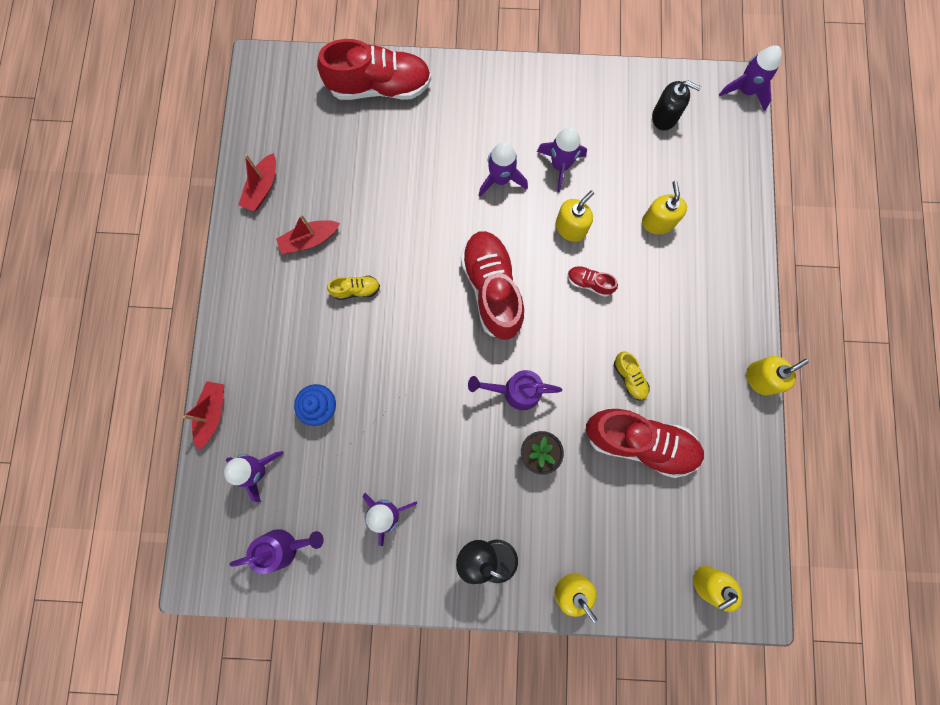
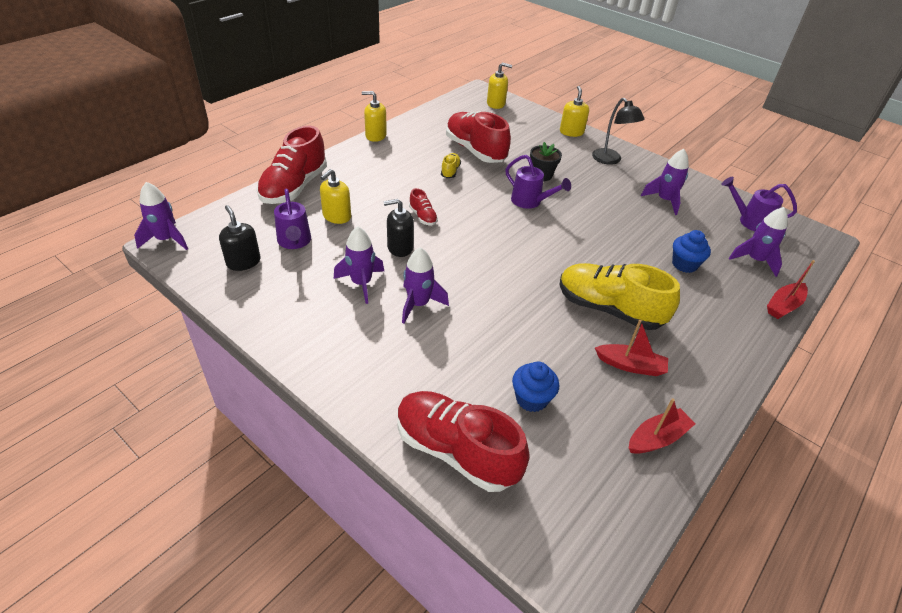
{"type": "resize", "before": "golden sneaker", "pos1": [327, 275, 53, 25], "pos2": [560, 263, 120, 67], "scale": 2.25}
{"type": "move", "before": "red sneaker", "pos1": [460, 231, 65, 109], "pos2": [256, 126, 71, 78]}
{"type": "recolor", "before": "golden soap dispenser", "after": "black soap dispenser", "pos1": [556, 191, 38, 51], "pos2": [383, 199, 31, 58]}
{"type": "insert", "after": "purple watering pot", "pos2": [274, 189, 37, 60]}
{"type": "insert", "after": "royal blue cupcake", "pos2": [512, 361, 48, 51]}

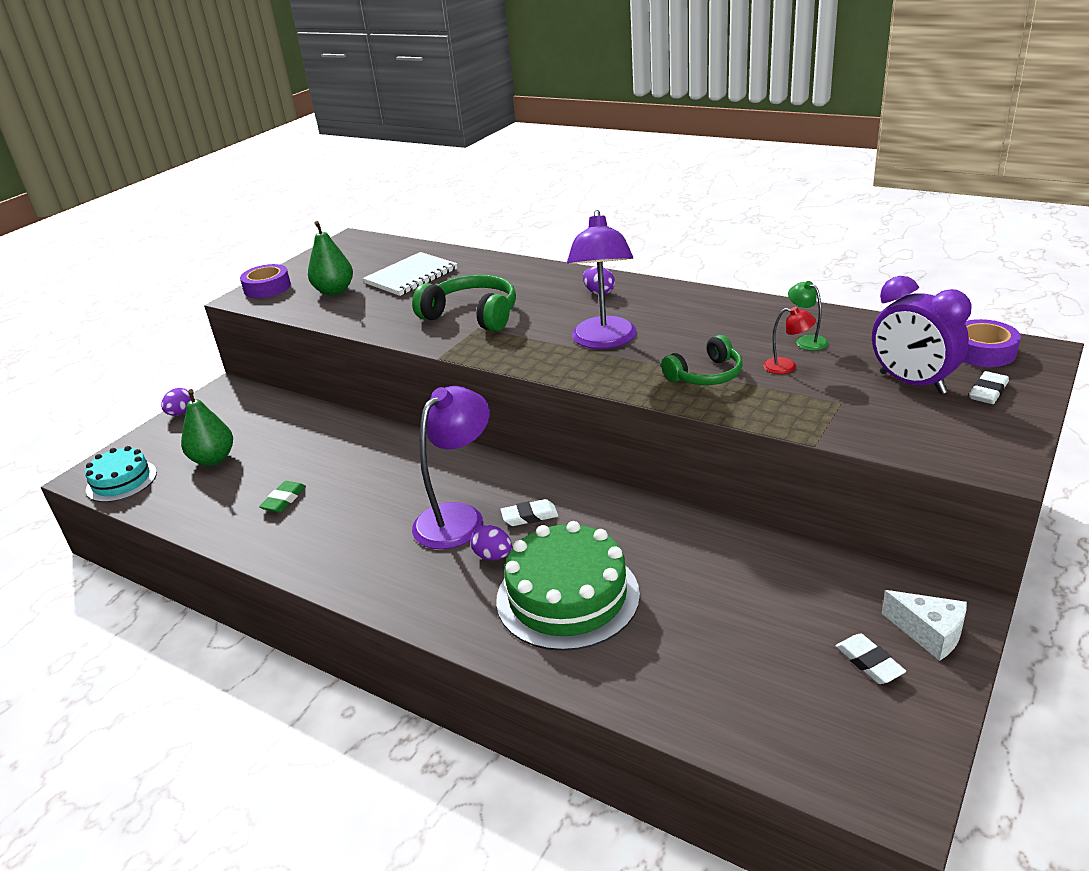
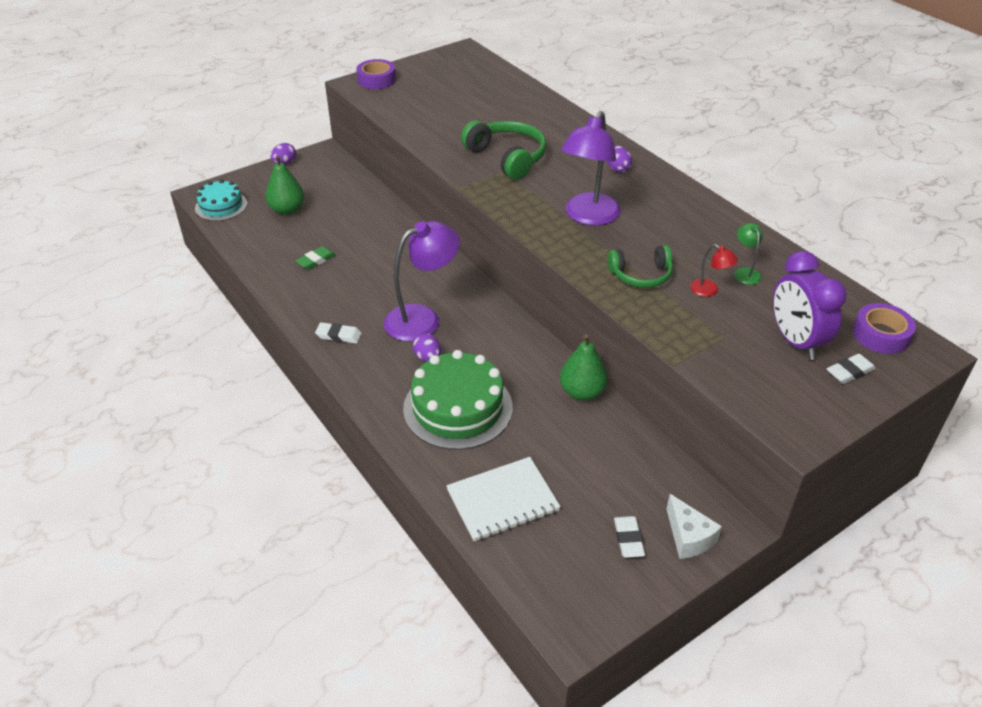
{"type": "move", "before": "green pear", "pos1": [308, 221, 45, 74], "pos2": [560, 334, 48, 67]}
{"type": "move", "before": "snow-white notebook", "pos1": [363, 252, 94, 44], "pos2": [446, 457, 115, 85]}
{"type": "move", "before": "snow-white gum eraser", "pos1": [500, 499, 58, 27], "pos2": [315, 322, 47, 22]}

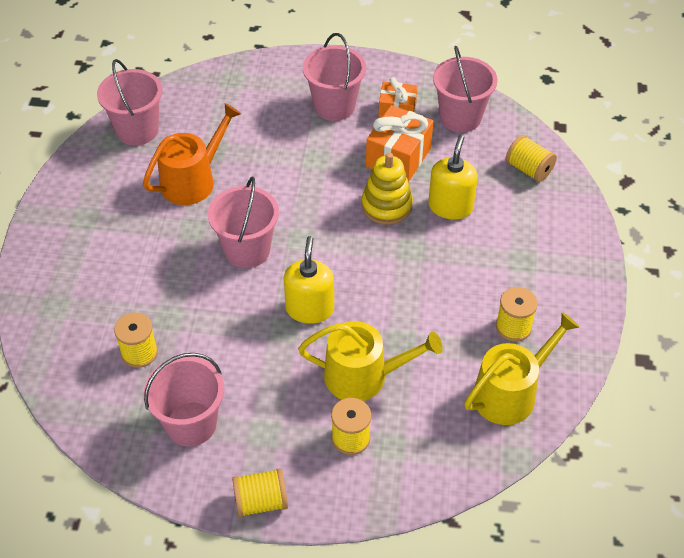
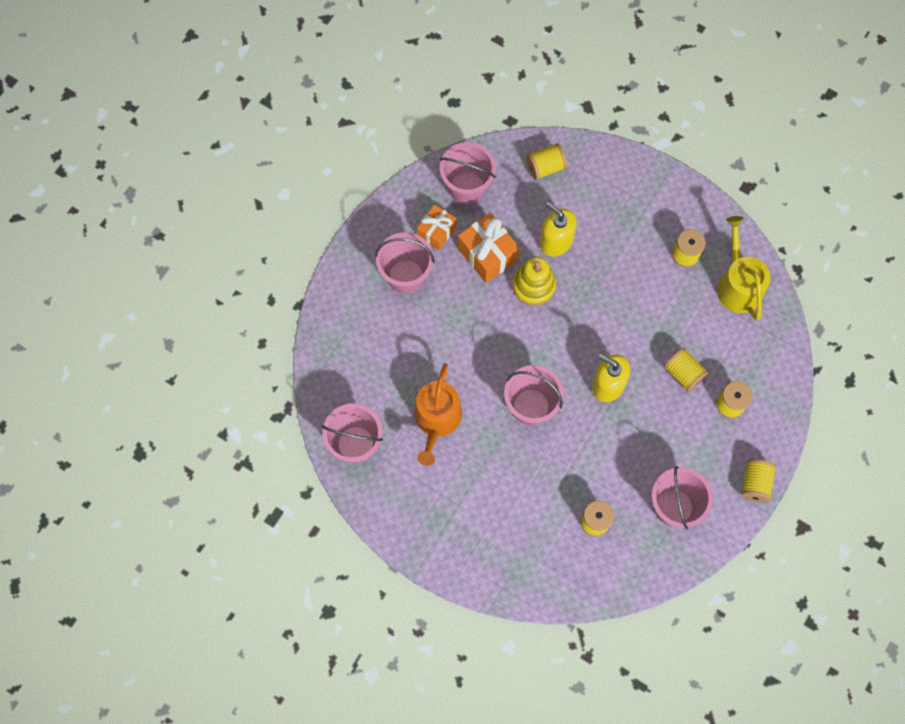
{"type": "rotate", "before": "orange watering pot", "pos1": [143, 103, 98, 102], "pos2": [415, 363, 47, 103], "turn": -150}
{"type": "replace", "before": "golden watering pot", "after": "golden bobbin", "pos1": [298, 321, 145, 80], "pos2": [664, 347, 45, 45]}

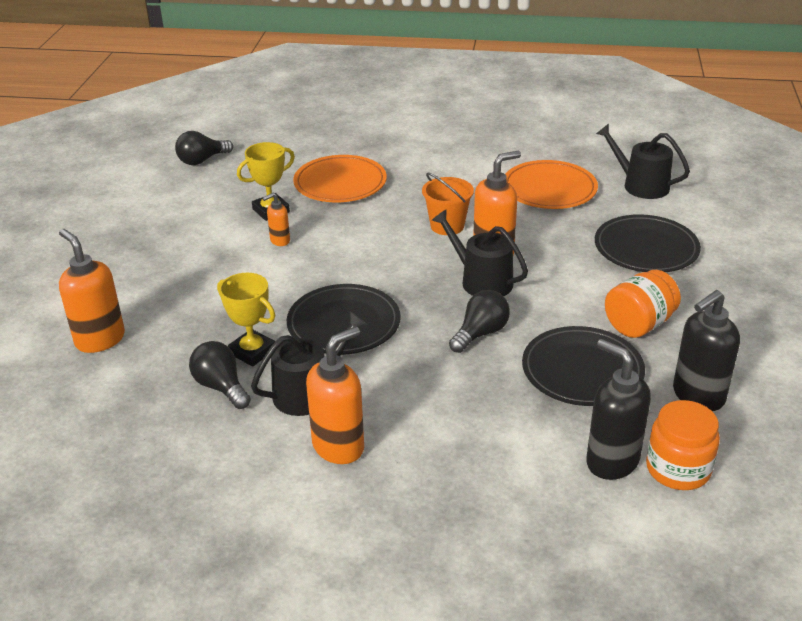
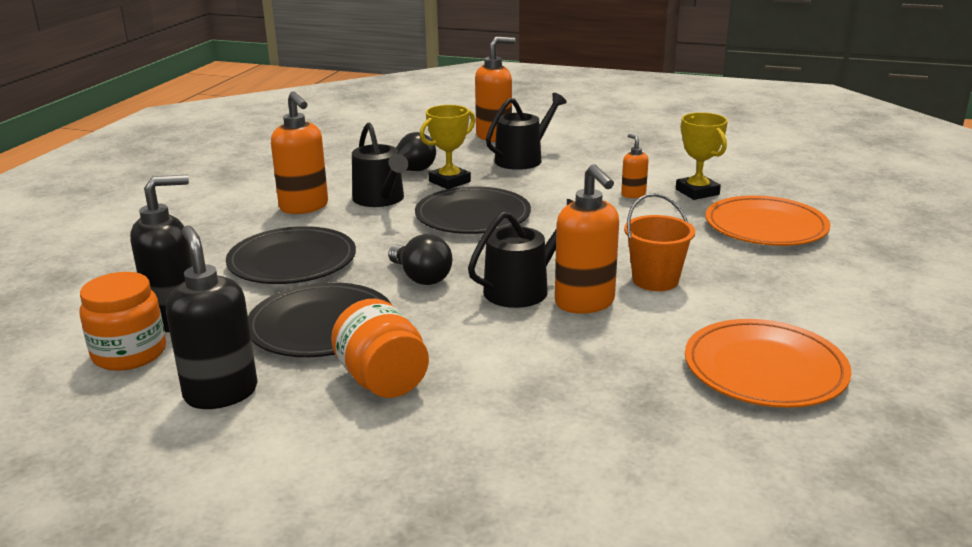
{"type": "delete", "before": "black light bulb", "pos1": [175, 131, 58, 34]}
{"type": "move", "before": "black dinner plate", "pos1": [595, 214, 106, 58], "pos2": [226, 226, 130, 58]}
{"type": "move", "before": "black watering pot", "pos1": [596, 124, 94, 75], "pos2": [486, 93, 81, 77]}

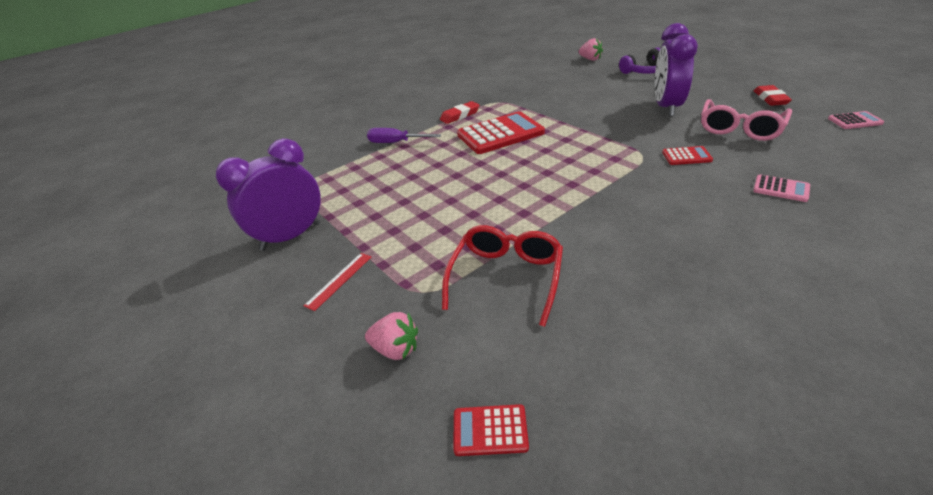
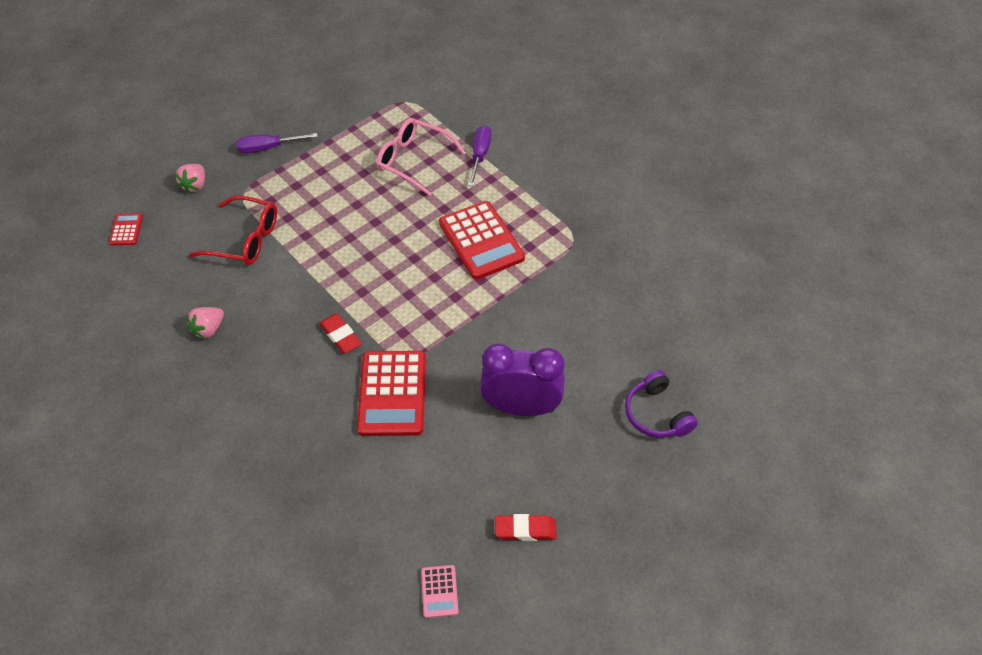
{"type": "delete", "before": "purple alarm clock", "pos1": [216, 138, 105, 113]}
{"type": "replace", "before": "red ruler", "after": "purple flat screwdriver", "pos1": [304, 253, 67, 58], "pos2": [236, 133, 82, 20]}
{"type": "move", "before": "red gum eraser", "pos1": [440, 101, 40, 23], "pos2": [319, 313, 43, 40]}
{"type": "move", "before": "rosy toy strawberry", "pos1": [579, 38, 24, 23], "pos2": [187, 307, 37, 32]}
{"type": "resize", "before": "red adding machine", "pos1": [662, 146, 51, 19], "pos2": [357, 351, 69, 85], "scale": 2.13}
{"type": "move", "before": "rosy eyeglasses", "pos1": [701, 99, 91, 42], "pos2": [376, 118, 90, 78]}
{"type": "delete", "before": "rosy adding machine", "pos1": [753, 174, 57, 28]}

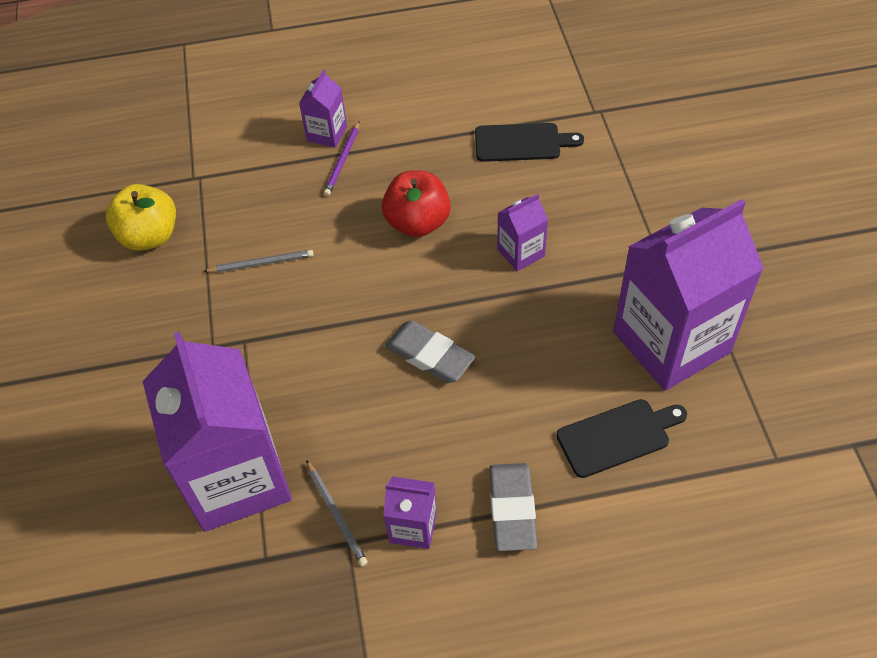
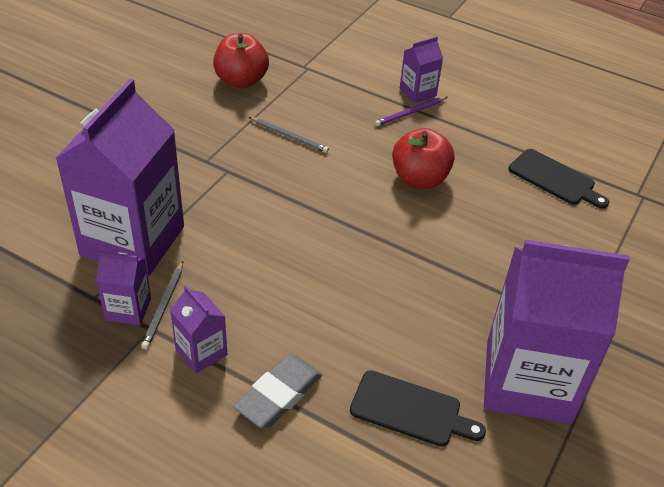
{"type": "recolor", "before": "golden apple fruit", "after": "red apple fruit", "pos1": [106, 184, 70, 67], "pos2": [213, 33, 56, 55]}
{"type": "delete", "before": "grey gum eraser", "pos1": [385, 320, 91, 63]}
{"type": "move", "before": "purple carton", "pos1": [497, 194, 51, 77], "pos2": [96, 251, 55, 75]}

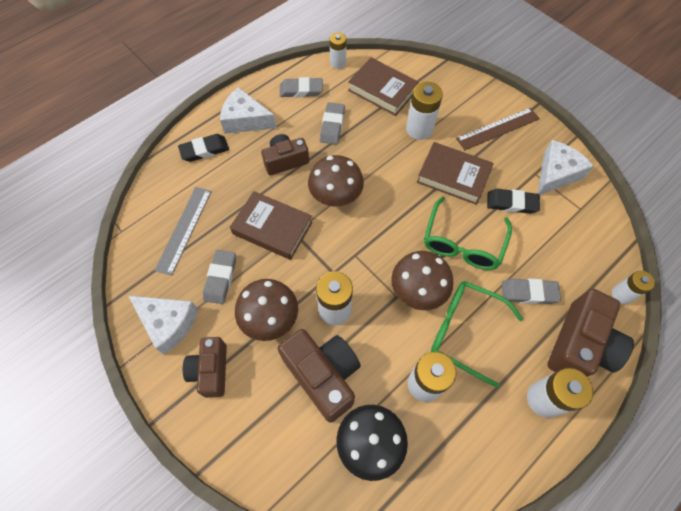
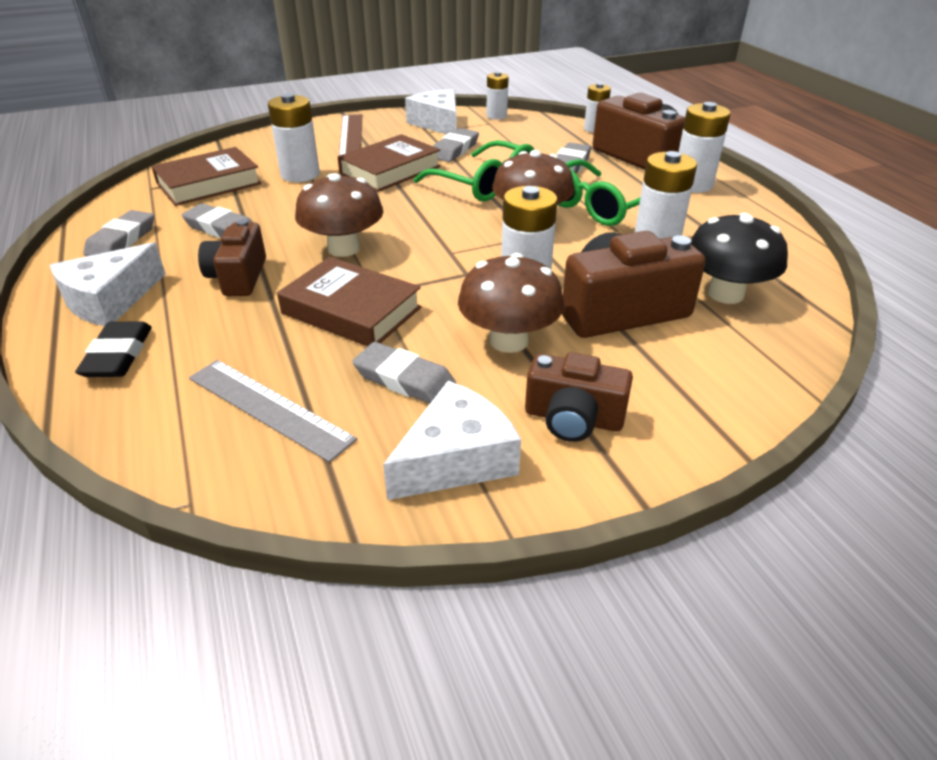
{"type": "rotate", "before": "dark brown book", "pos1": [230, 191, 83, 69], "pos2": [277, 257, 145, 90], "turn": 75}
{"type": "move", "before": "snow-white battery", "pos1": [330, 33, 17, 36], "pos2": [486, 72, 23, 48]}
{"type": "recolor", "before": "black gum eraser", "after": "grey gum eraser", "pos1": [487, 189, 53, 25], "pos2": [433, 128, 46, 34]}

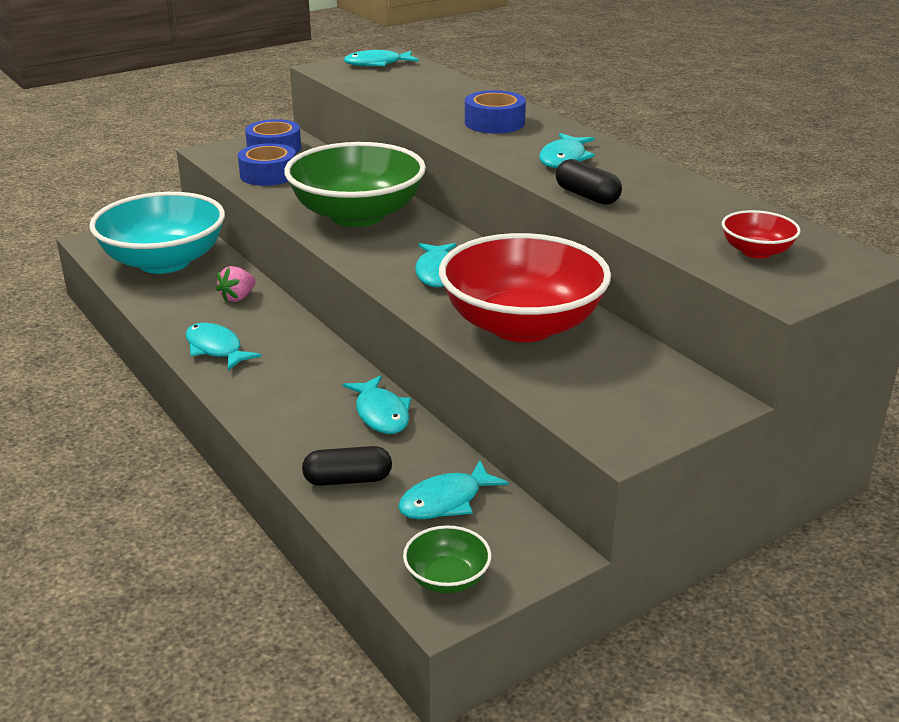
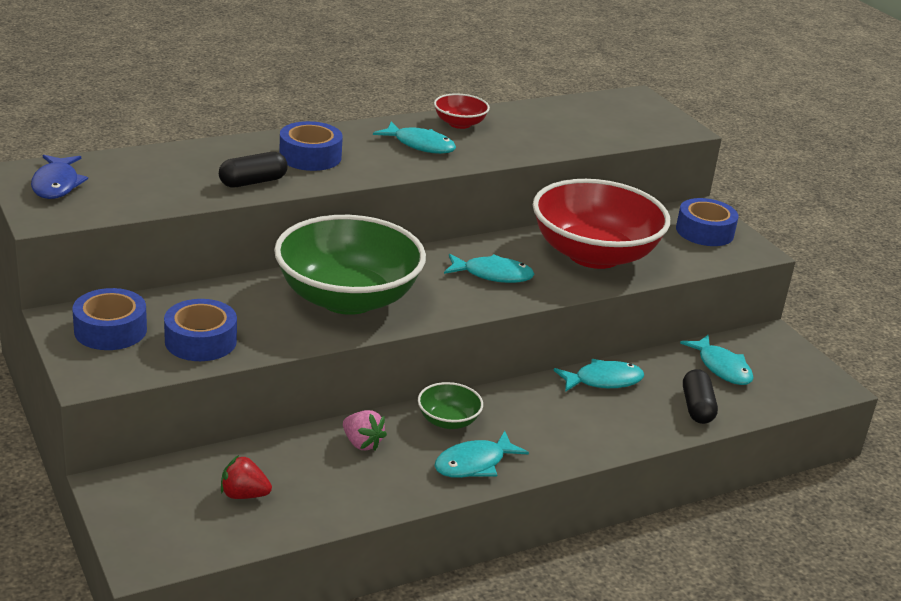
{"type": "replace", "before": "turquoise deep dish", "after": "red toy strawberry", "pos1": [89, 192, 136, 82], "pos2": [221, 455, 51, 44]}
{"type": "recolor", "before": "turquoise fish", "after": "royal blue fish", "pos1": [344, 50, 75, 16], "pos2": [31, 155, 57, 44]}
{"type": "move", "before": "green deep dish", "pos1": [403, 525, 89, 68], "pos2": [418, 382, 65, 47]}
{"type": "move", "before": "black pill", "pos1": [556, 159, 66, 46], "pos2": [219, 152, 69, 35]}
{"type": "move", "before": "red deep dish", "pos1": [722, 210, 79, 49], "pos2": [434, 93, 56, 36]}
{"type": "insert", "after": "royal blue sticky tape", "pos2": [676, 198, 63, 48]}

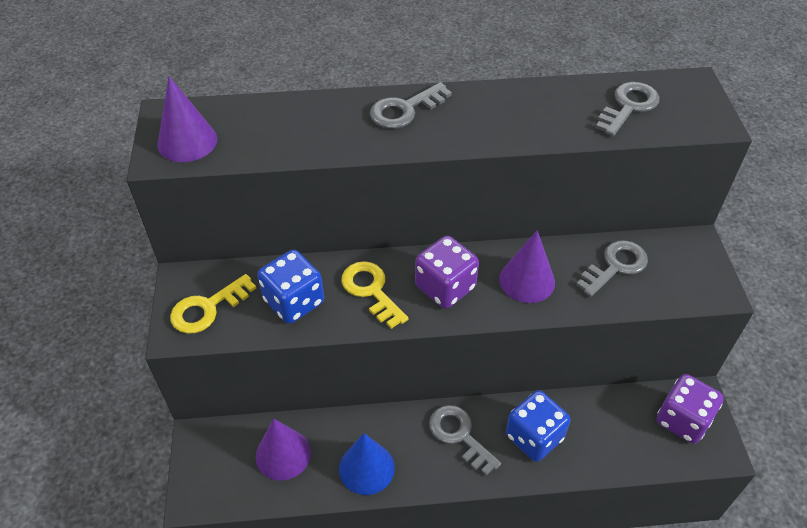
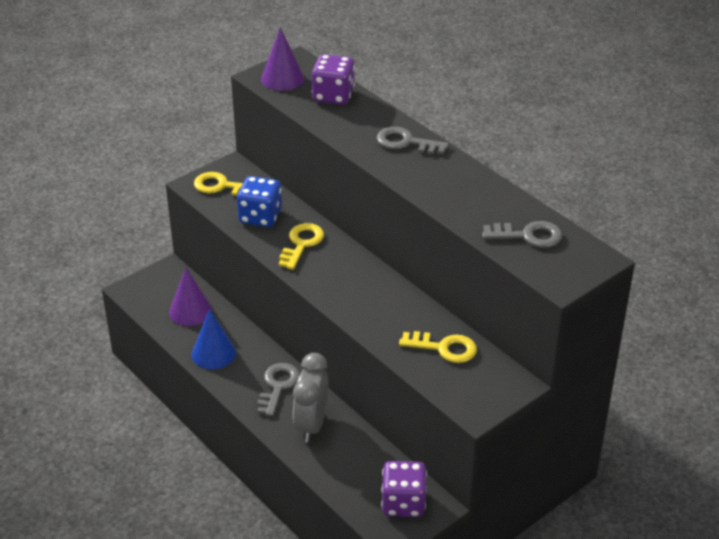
{"type": "move", "before": "purple die", "pos1": [415, 236, 64, 73], "pos2": [312, 54, 43, 51]}
{"type": "delete", "before": "purple solid cone", "pos1": [499, 230, 56, 73]}
{"type": "replace", "before": "royal blue die", "after": "grey alarm clock", "pos1": [506, 390, 65, 72], "pos2": [293, 353, 35, 90]}
{"type": "recolor", "before": "grey door key", "after": "golden door key", "pos1": [576, 240, 72, 57], "pos2": [399, 331, 78, 32]}

